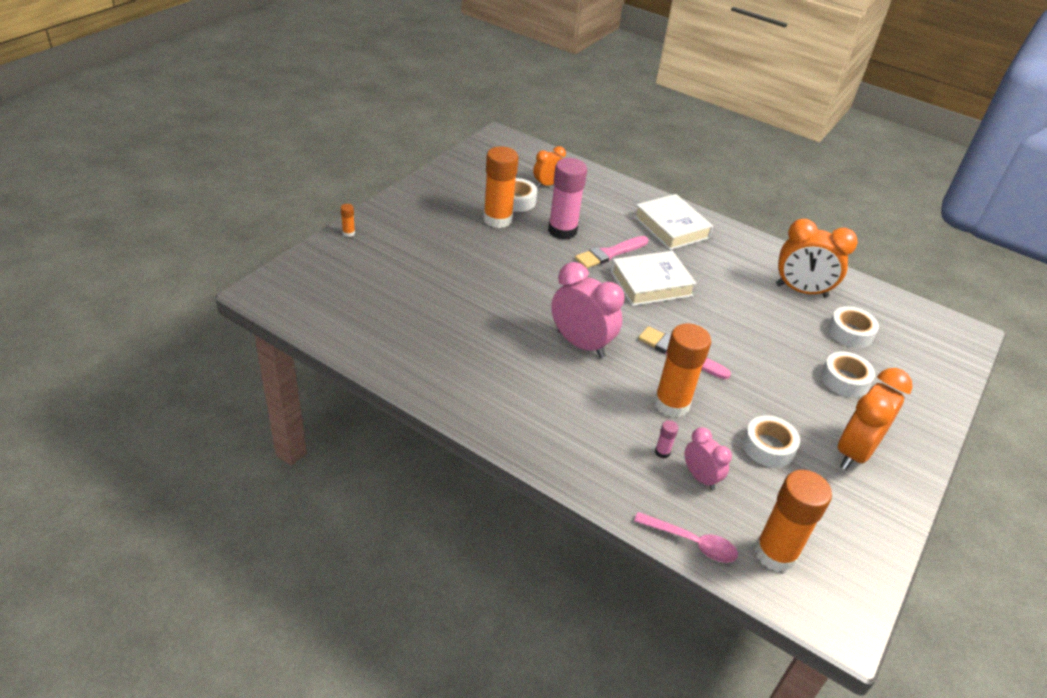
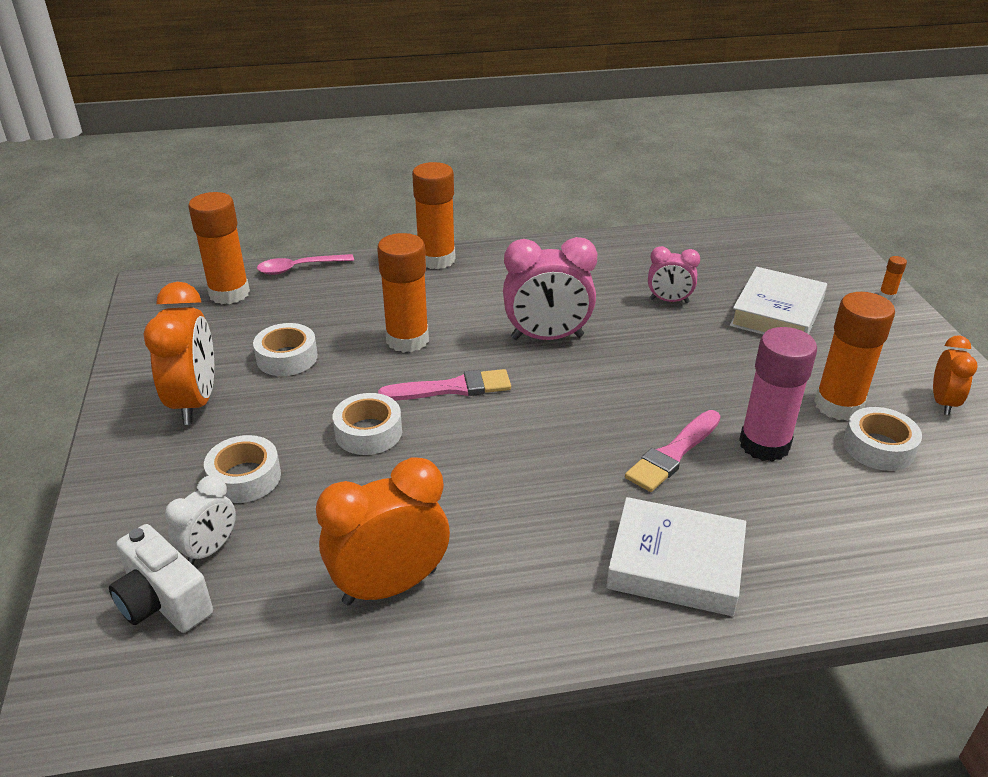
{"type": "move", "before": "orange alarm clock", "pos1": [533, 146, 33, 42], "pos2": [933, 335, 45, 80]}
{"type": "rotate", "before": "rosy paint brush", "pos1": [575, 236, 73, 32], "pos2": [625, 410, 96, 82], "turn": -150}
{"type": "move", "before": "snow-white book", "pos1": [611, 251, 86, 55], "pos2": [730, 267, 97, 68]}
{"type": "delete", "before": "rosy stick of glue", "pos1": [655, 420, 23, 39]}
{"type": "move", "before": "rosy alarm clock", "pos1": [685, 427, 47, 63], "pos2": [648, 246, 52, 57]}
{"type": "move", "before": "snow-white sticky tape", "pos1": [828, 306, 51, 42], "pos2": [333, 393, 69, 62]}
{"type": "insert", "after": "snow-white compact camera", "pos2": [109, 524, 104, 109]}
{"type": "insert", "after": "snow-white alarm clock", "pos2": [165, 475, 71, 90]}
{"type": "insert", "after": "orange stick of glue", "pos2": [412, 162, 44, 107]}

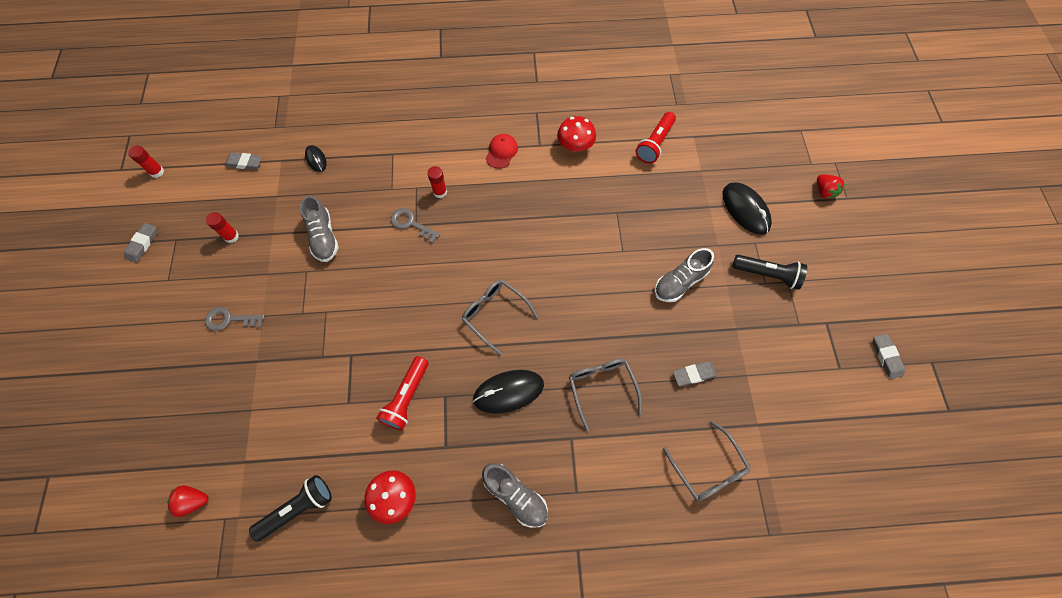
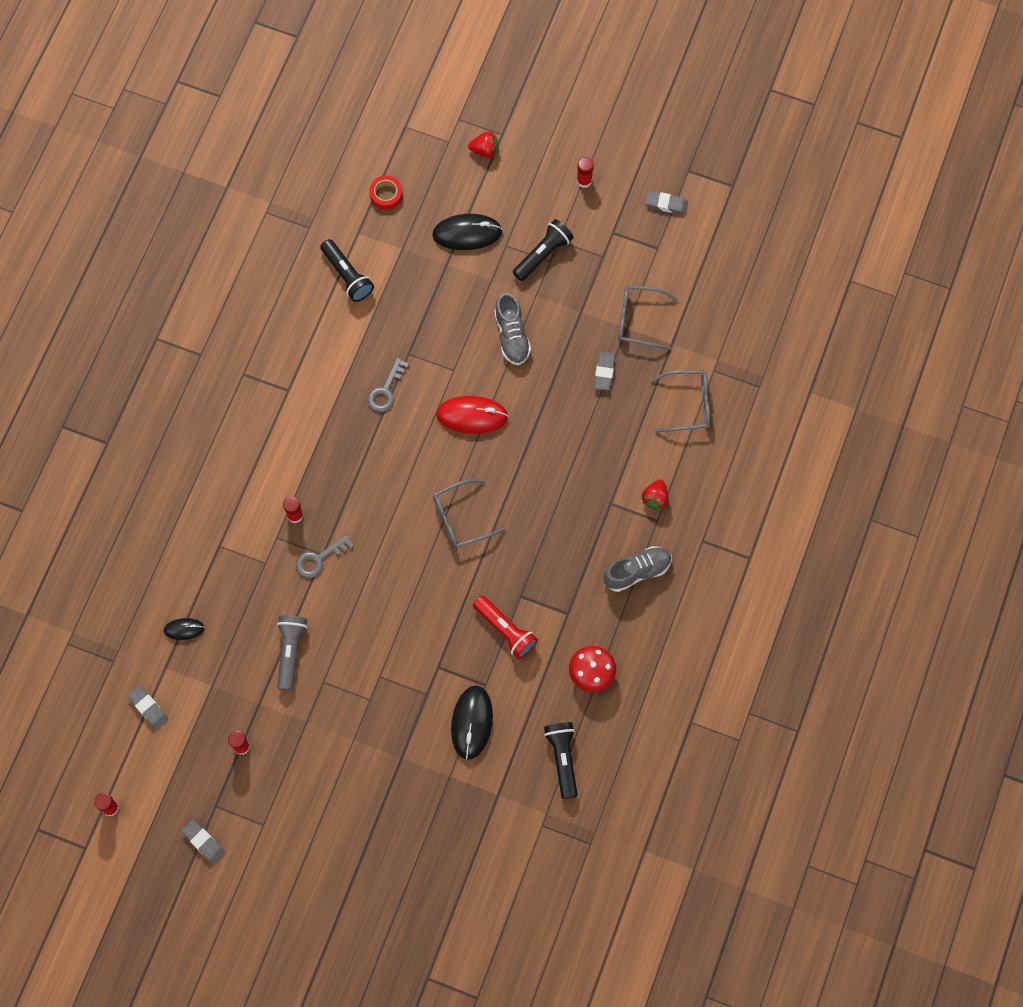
{"type": "move", "before": "red toy strawberry", "pos1": [168, 485, 40, 32], "pos2": [642, 479, 27, 31]}
{"type": "move", "before": "grey door key", "pos1": [205, 307, 60, 24], "pos2": [368, 358, 41, 54]}
{"type": "rotate", "before": "grey gum eraser", "pos1": [225, 152, 37, 18], "pos2": [127, 685, 42, 44], "turn": -75}
{"type": "replace", "before": "grey sneaker", "after": "grey flashlight", "pos1": [300, 196, 39, 66], "pos2": [277, 615, 30, 75]}
{"type": "move", "before": "black PC mouse", "pos1": [473, 370, 71, 44], "pos2": [451, 686, 42, 74]}
{"type": "delete", "before": "red cap", "pos1": [486, 134, 32, 35]}
{"type": "delete", "before": "red toadstool", "pos1": [557, 116, 39, 36]}
{"type": "move", "before": "grey eyeglasses", "pos1": [569, 358, 73, 73], "pos2": [618, 285, 60, 65]}
{"type": "recolor", "before": "red flashlight", "after": "black flashlight", "pos1": [636, 112, 40, 52], "pos2": [320, 239, 54, 63]}
{"type": "insert", "after": "red sticky tape", "pos2": [369, 176, 34, 34]}
{"type": "insert", "after": "red PC mouse", "pos2": [436, 396, 72, 38]}
{"type": "insert", "after": "red stick of glue", "pos2": [577, 157, 17, 31]}

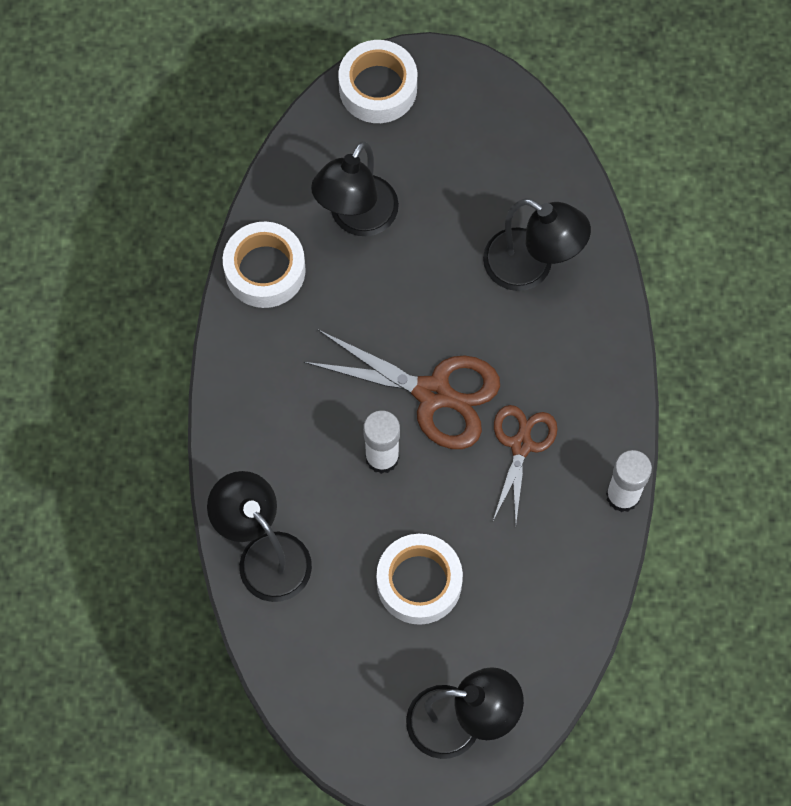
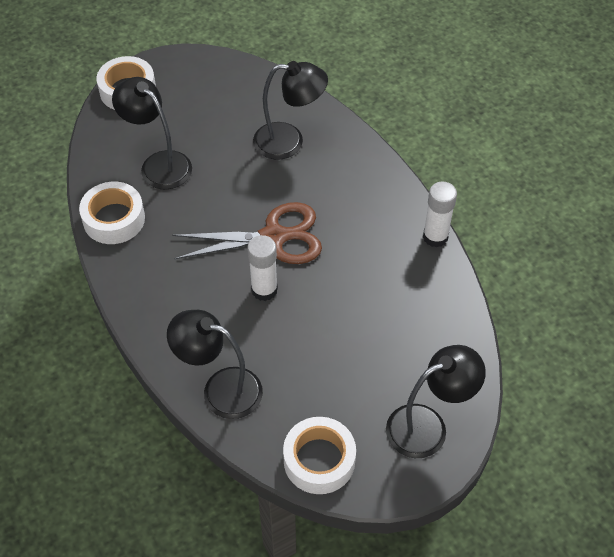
{"type": "rotate", "before": "black reading lamp", "pos1": [311, 142, 88, 94], "pos2": [112, 77, 80, 113], "turn": 135}
{"type": "move", "before": "snow-white sticky tape", "pos1": [376, 534, 87, 91], "pos2": [283, 417, 73, 77]}
{"type": "delete", "before": "dark brown shears", "pos1": [493, 405, 65, 119]}

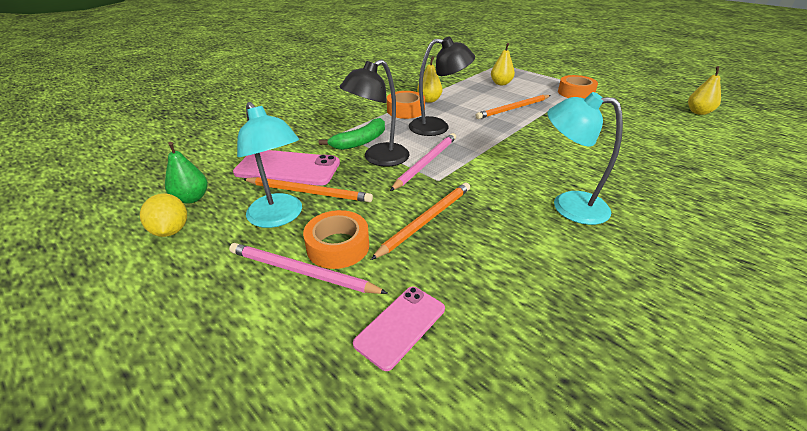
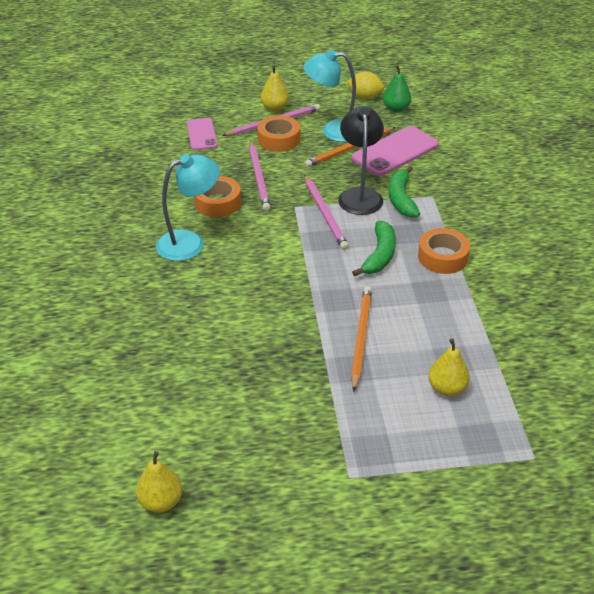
{"type": "recolor", "before": "orange pencil", "after": "rosy pencil", "pos1": [371, 183, 99, 77], "pos2": [249, 141, 22, 70]}
{"type": "replace", "before": "black reading lamp", "after": "green toy banana", "pos1": [409, 37, 66, 99], "pos2": [352, 221, 44, 55]}
{"type": "move", "before": "golden pear", "pos1": [417, 56, 26, 47], "pos2": [261, 65, 28, 46]}
{"type": "move", "before": "orange sticky tape", "pos1": [558, 75, 40, 23], "pos2": [194, 176, 47, 41]}

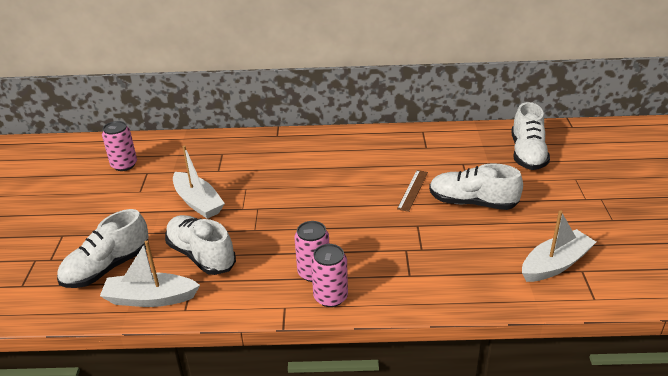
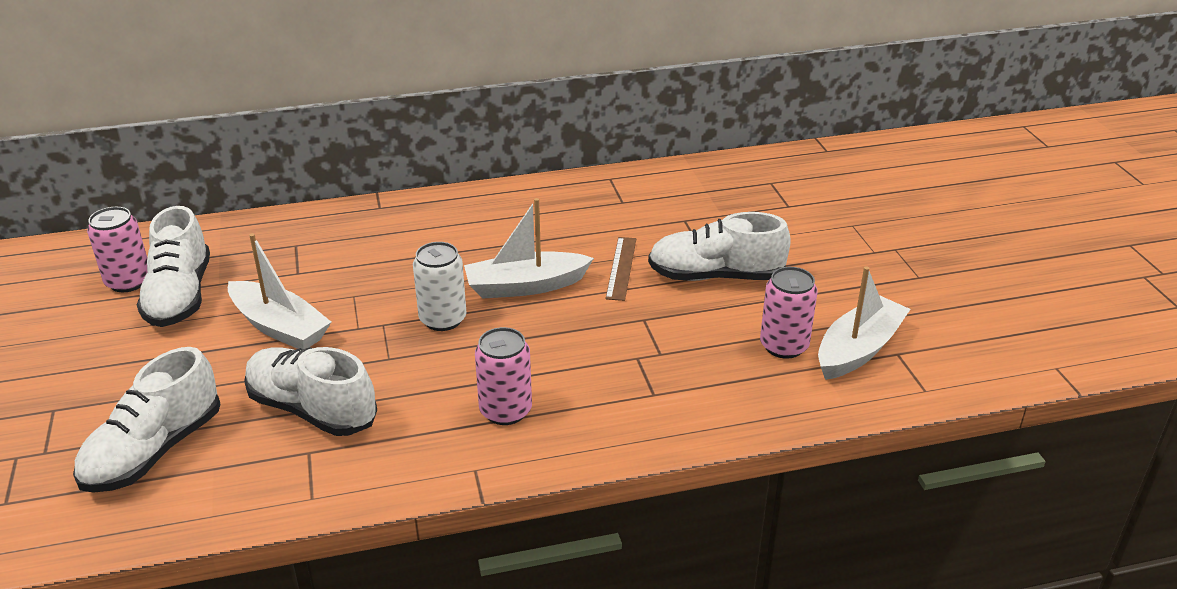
{"type": "move", "before": "snow-white boat", "pos1": [100, 241, 100, 66], "pos2": [464, 198, 130, 101]}
{"type": "move", "before": "rosy can", "pos1": [311, 244, 37, 63], "pos2": [760, 267, 58, 92]}
{"type": "move", "before": "snow-white sneaker", "pos1": [511, 102, 39, 68], "pos2": [137, 206, 73, 121]}
{"type": "insert", "after": "snow-white can", "pos2": [413, 242, 54, 89]}

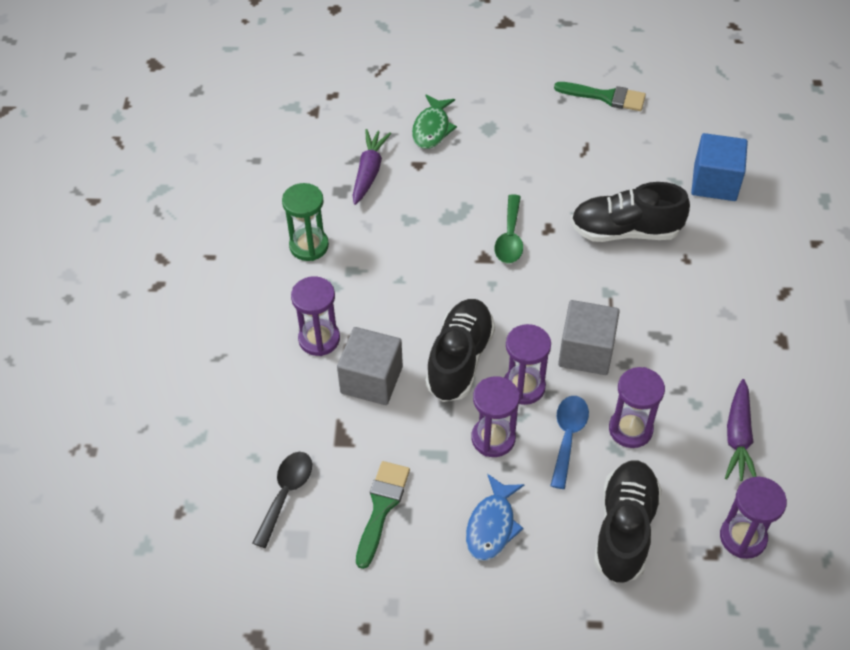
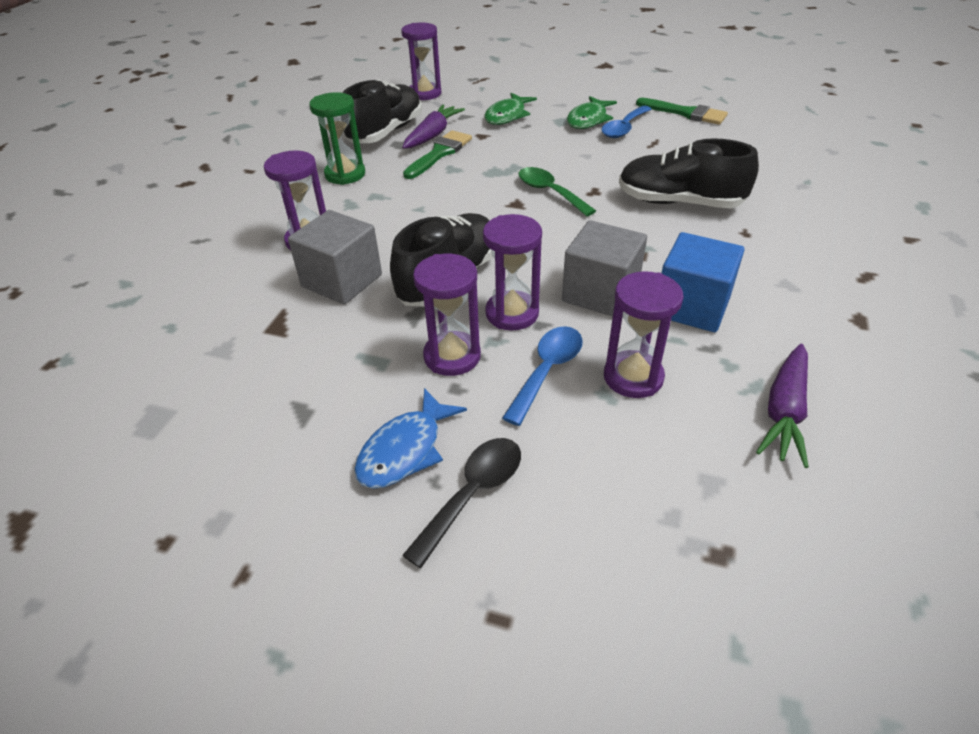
{"type": "move", "before": "black teaspoon", "pos1": [252, 452, 60, 96], "pos2": [402, 438, 119, 130]}
{"type": "move", "before": "green paint brush", "pos1": [356, 461, 54, 108], "pos2": [403, 130, 69, 49]}
{"type": "rotate", "before": "green teaspoon", "pos1": [494, 194, 29, 69], "pos2": [518, 167, 78, 50], "turn": 120}
{"type": "move", "before": "black sneaker", "pos1": [594, 461, 68, 122], "pos2": [342, 79, 80, 64]}
{"type": "move", "before": "royal blue solid cube", "pos1": [691, 133, 57, 68], "pos2": [662, 232, 82, 100]}
{"type": "move", "before": "purple hourglass", "pos1": [720, 477, 67, 82], "pos2": [401, 22, 40, 78]}
{"type": "insert", "after": "green fish", "pos2": [567, 96, 50, 33]}
{"type": "insert", "after": "royal blue teaspoon", "pos2": [601, 106, 51, 32]}

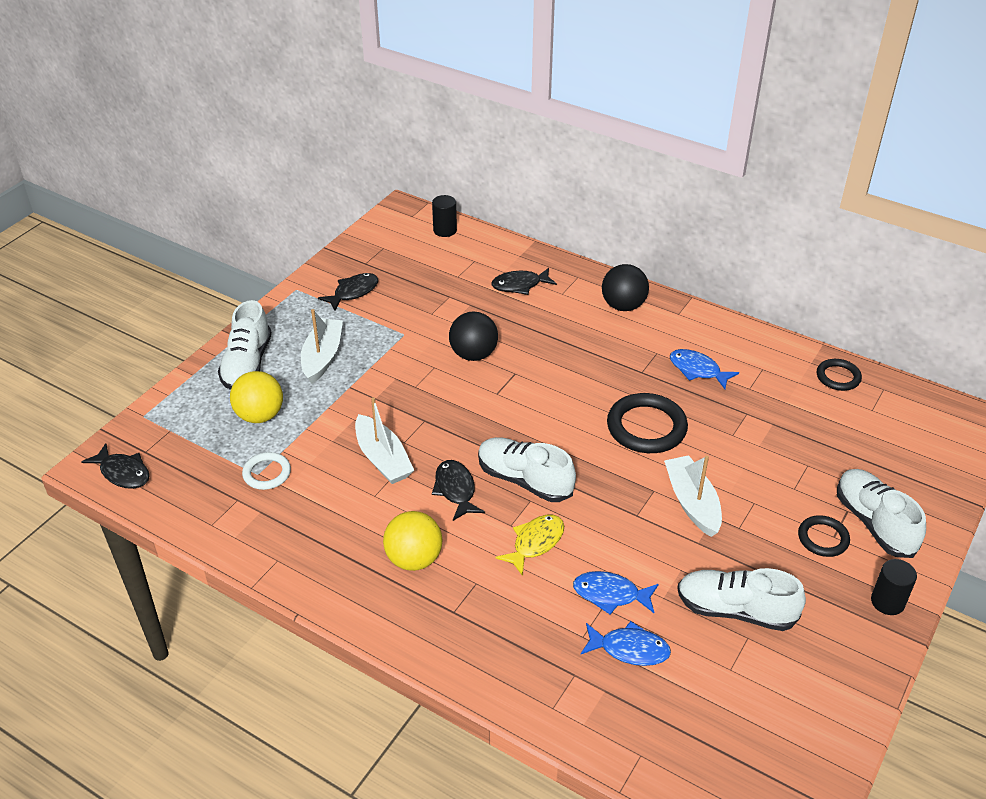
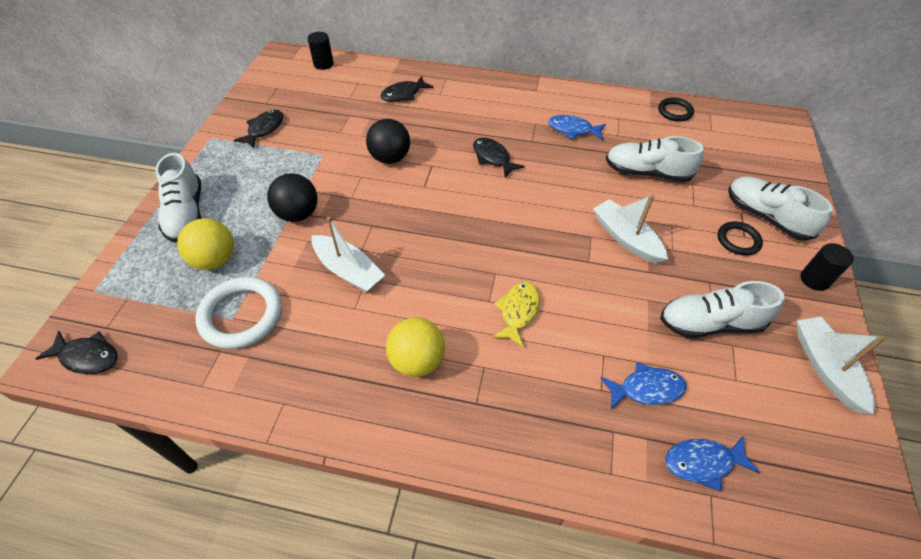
{"type": "resize", "before": "snow-white torus", "pos1": [242, 452, 49, 38], "pos2": [195, 277, 87, 72], "scale": 1.74}
{"type": "move", "before": "snow-white boat", "pos1": [301, 309, 42, 75], "pos2": [797, 317, 89, 97]}
{"type": "move", "before": "black fish", "pos1": [432, 460, 53, 61], "pos2": [473, 138, 52, 40]}
{"type": "move", "before": "snow-white sneaker", "pos1": [478, 437, 98, 65], "pos2": [606, 136, 98, 46]}
{"type": "move", "before": "royal blue fish", "pos1": [573, 571, 86, 44], "pos2": [665, 436, 95, 56]}
{"type": "move", "before": "black sphere", "pos1": [602, 264, 47, 47], "pos2": [267, 173, 51, 49]}
{"type": "delete", "before": "black torus", "pos1": [607, 393, 81, 60]}

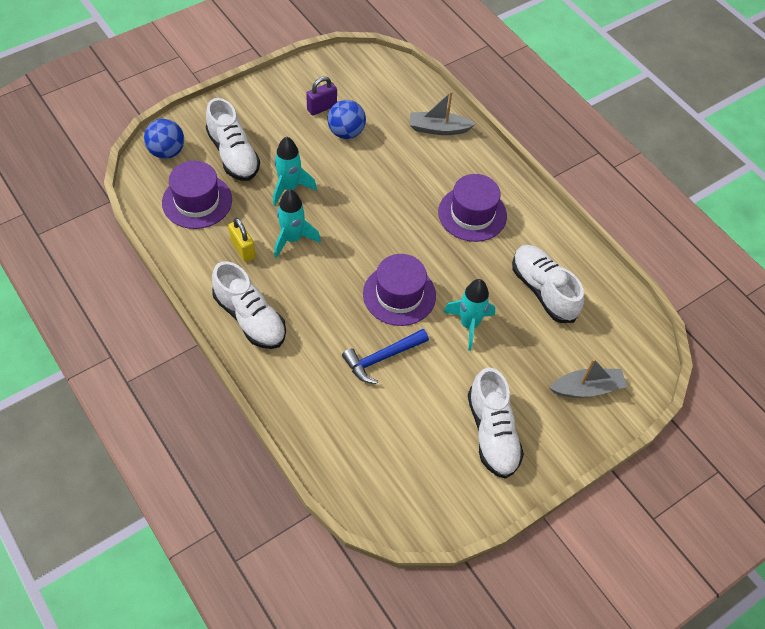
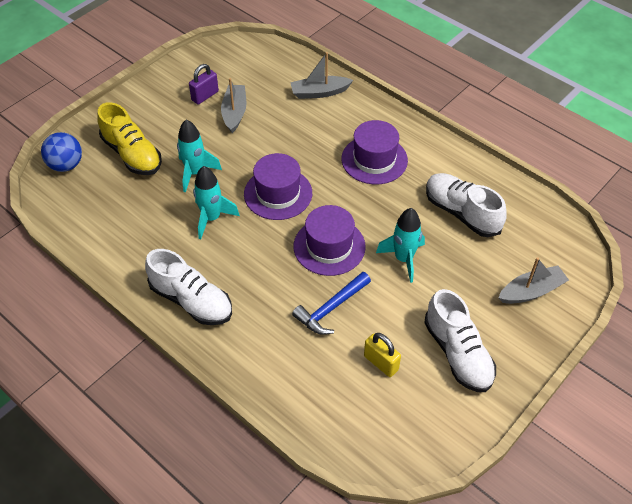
{"type": "move", "before": "purple tall hat", "pos1": [162, 161, 70, 68], "pos2": [244, 153, 68, 67]}
{"type": "recolor", "before": "snow-white sneaker", "after": "golden sneaker", "pos1": [206, 98, 54, 83], "pos2": [97, 102, 65, 73]}
{"type": "move", "before": "golden padlock", "pos1": [228, 218, 28, 44], "pos2": [364, 333, 37, 44]}
{"type": "replace", "before": "royal blue sphere", "after": "grey boat", "pos1": [327, 100, 39, 39], "pos2": [221, 78, 25, 55]}

